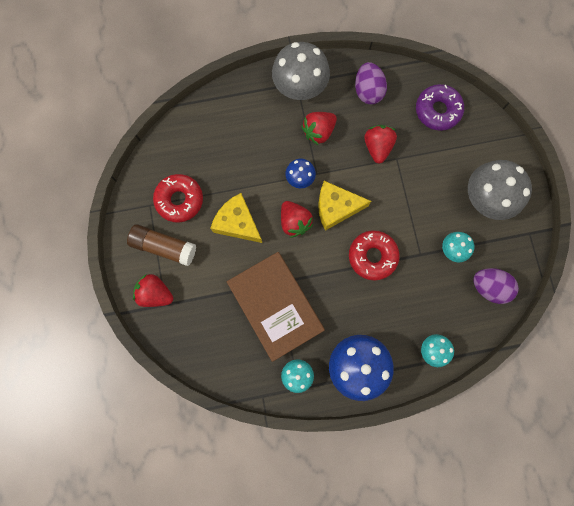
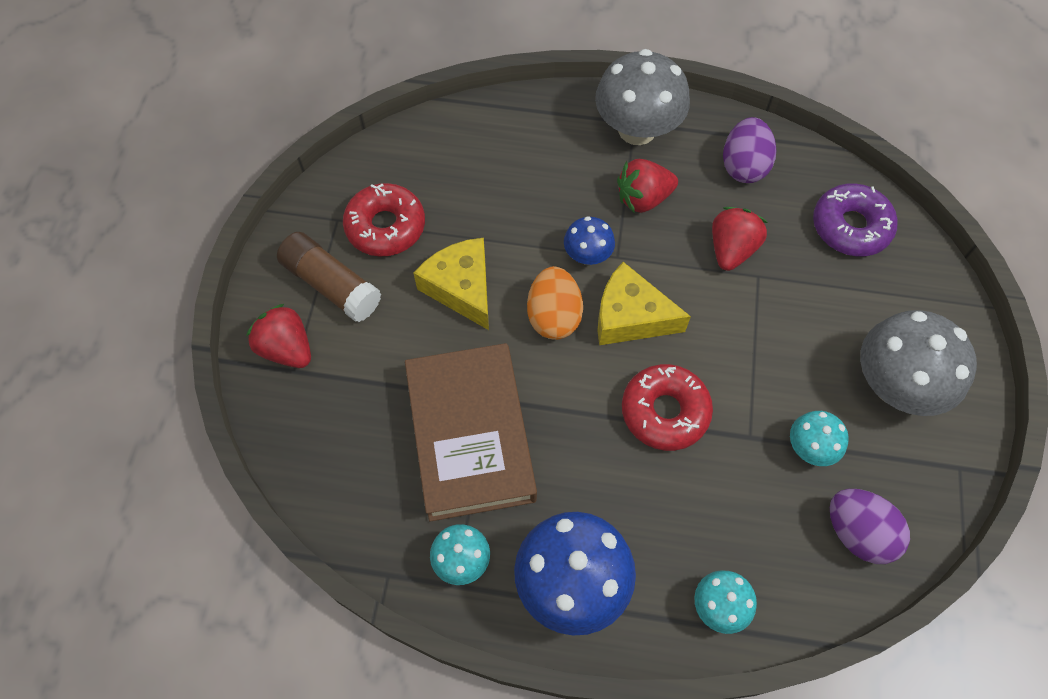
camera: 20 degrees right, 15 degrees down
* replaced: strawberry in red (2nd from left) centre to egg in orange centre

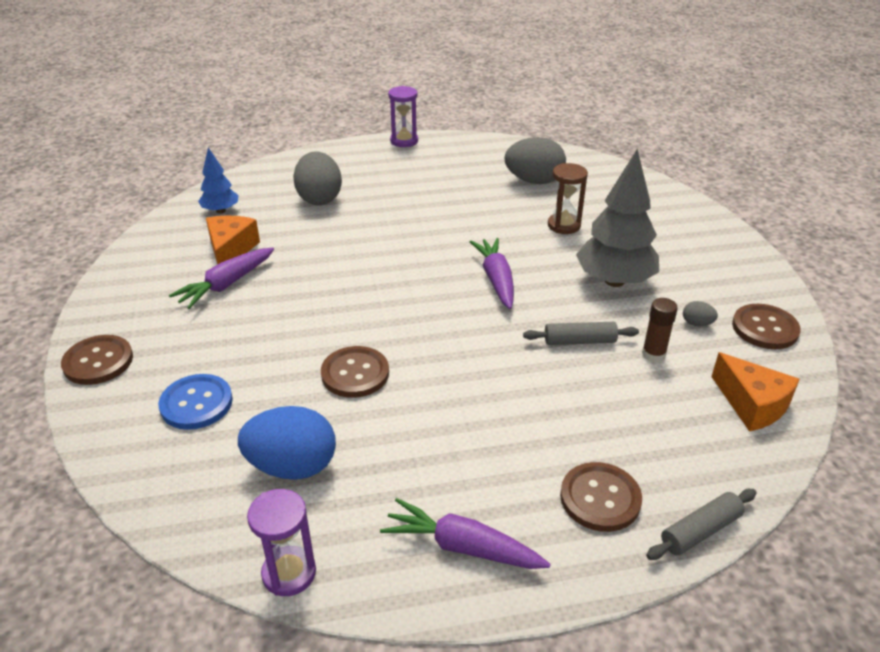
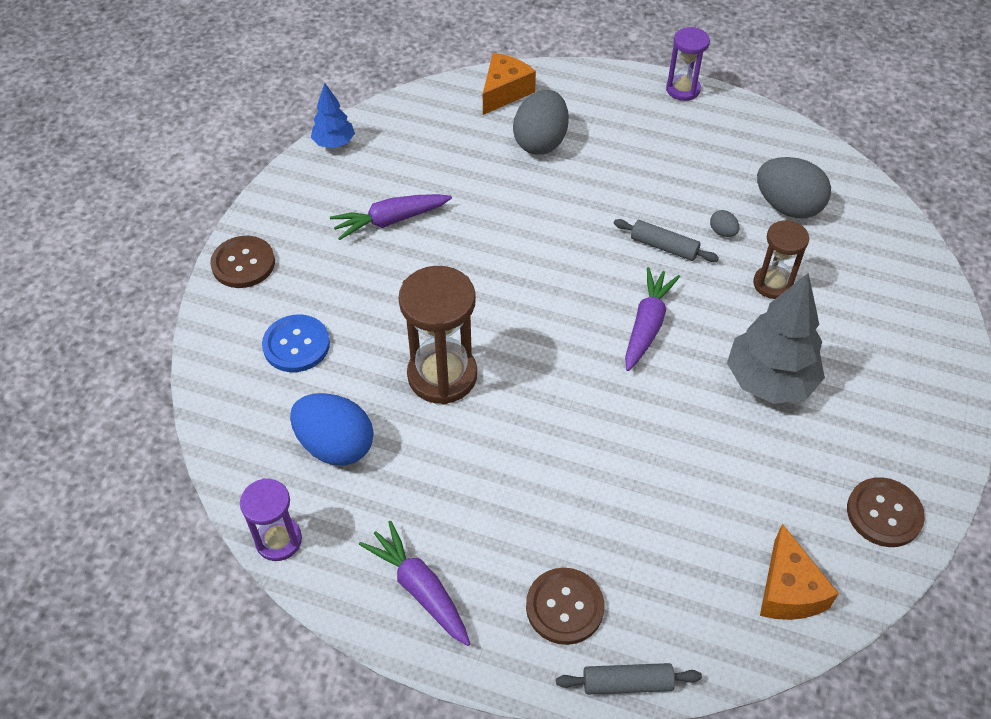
camera: 30 degrees right, 15 degrees up
* moved: tree in blue top left to top centre
* moved: cheese in orange (1st from left) middle left to top centre
* replaced: button in brown (2nd from left) centre to hourglass in brown (1st from left) centre
* moved: rolling pin in grey (1st from left in the first image) centre to rolling pin in grey (2nd from left) middle right
* removed: glue stick in brown middle right
* moved: egg in grey (3rd from left in the first image) middle right to egg in grey (2nd from left) top right

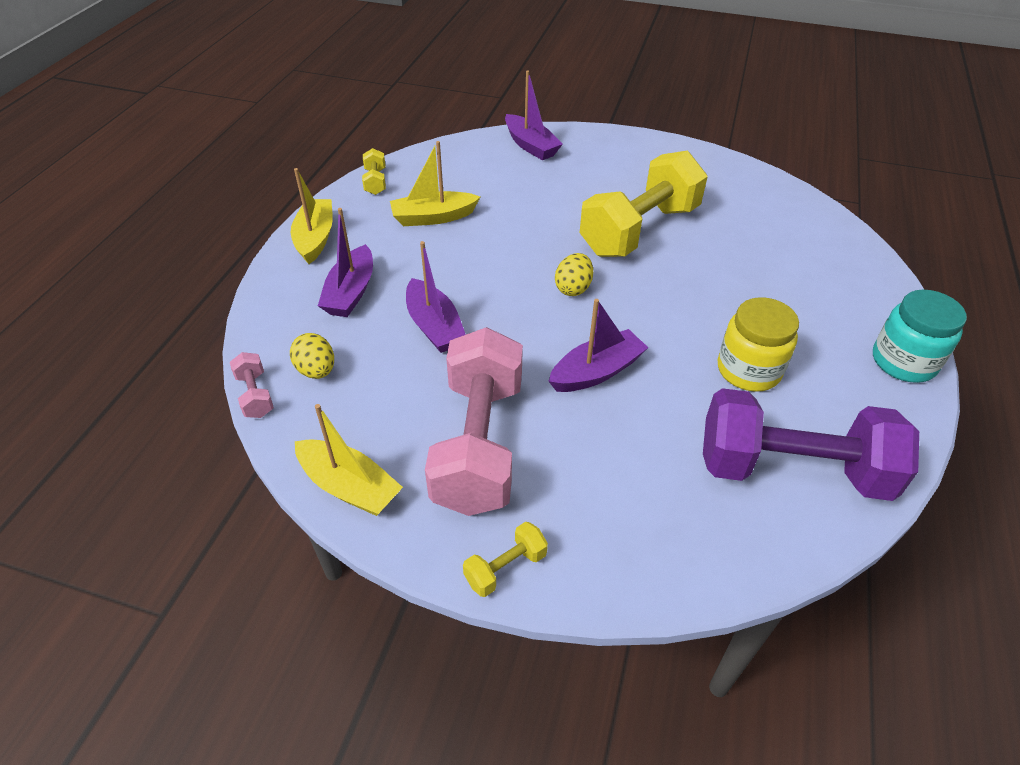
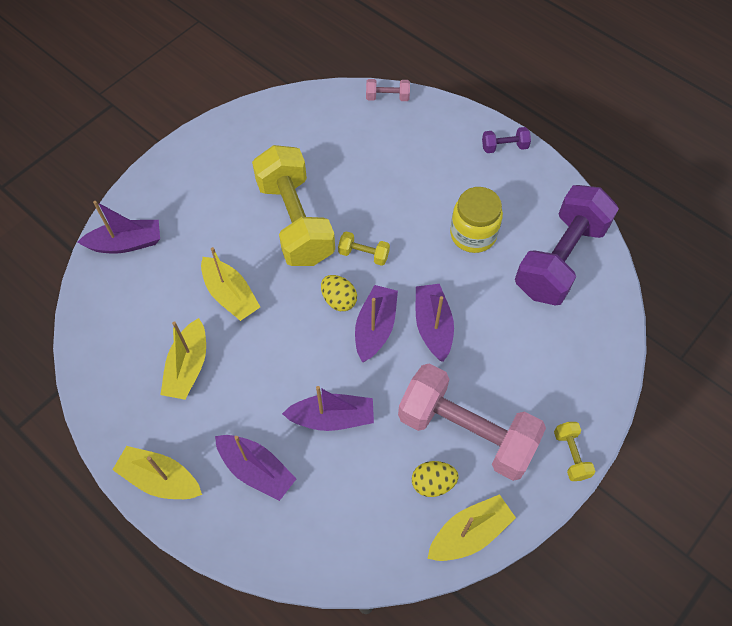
camera: 65 degrees left, 15 degrees up
* moved: dumbbell in pink (1st from left) middle left to top centre
* moved: egg in yellow (1st from left in the first image) middle left to egg in yellow (2nd from left) bottom centre
* moved: dumbbell in yellow (1st from left in the first image) top centre to dumbbell in yellow (2nd from left) centre
* replaced: jar in turquoise middle right to dumbbell in purple (1st from left) top right
* added: boat in yellow (3rd from left) middle left
* added: boat in purple (4th from left) centre

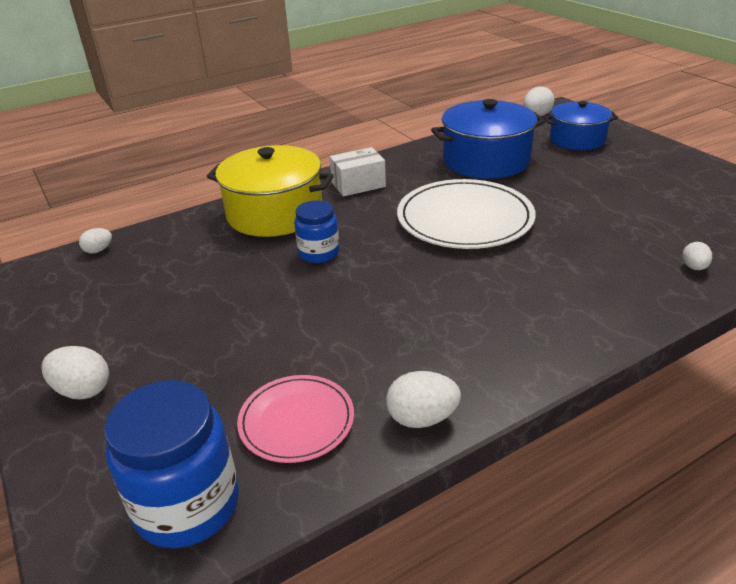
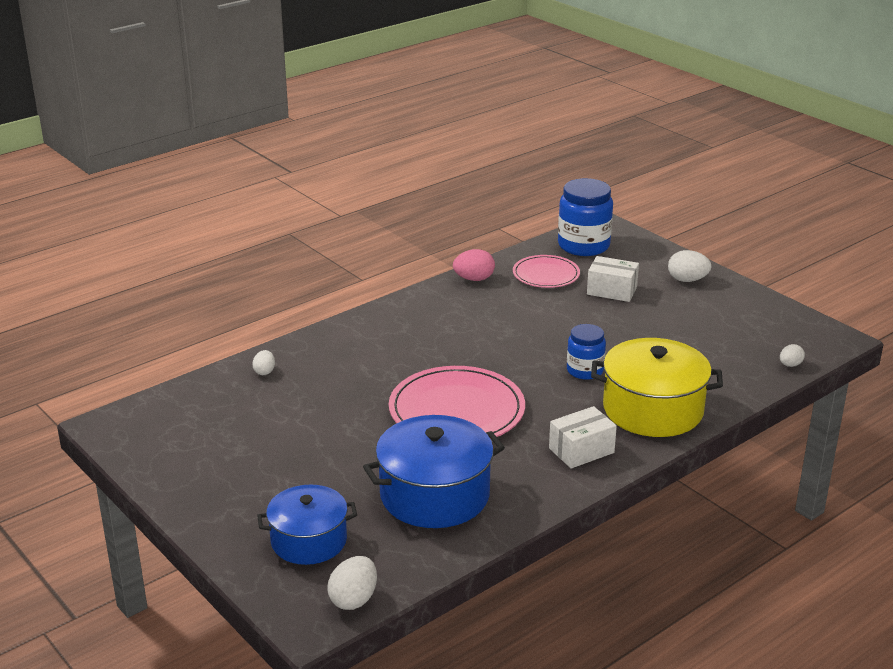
camera: 170 degrees right, 5 degrees down
* recoloured: egg in white (3rd from left) bottom centre to egg in pink centre
* recoloured: plate in white centre to plate in pink (1st from left) centre
* added: box in white (2nd from left) middle right

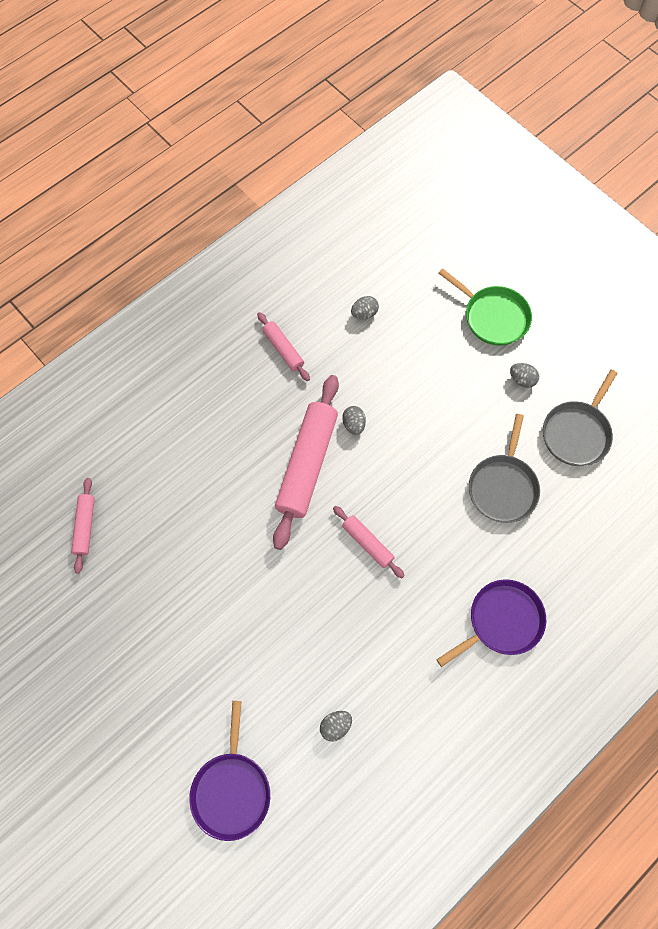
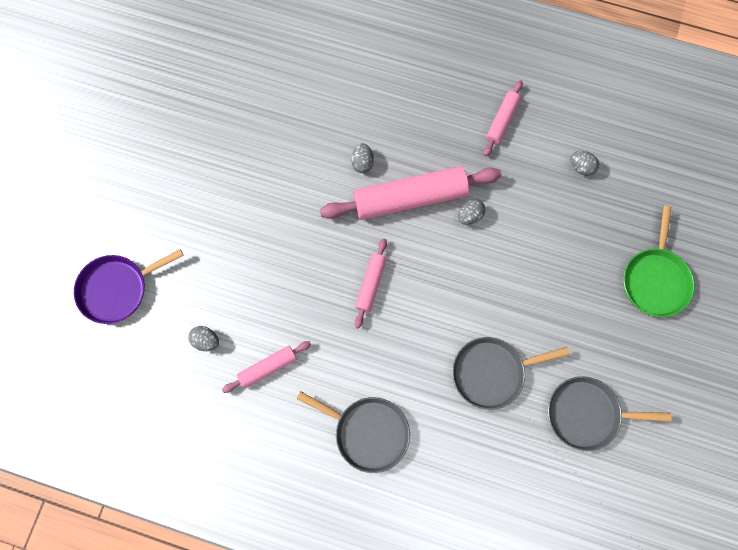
camera: 60 degrees right, 5 degrees up
* moved: rolling pin in pink (1st from left) middle left to bottom centre
* recoloured: pan in purple (2nd from left) bottom right to pan in grey (1st from left) bottom centre
* moved: egg in grey (4th from left in the first image) middle right to egg in grey (2nd from left) top centre

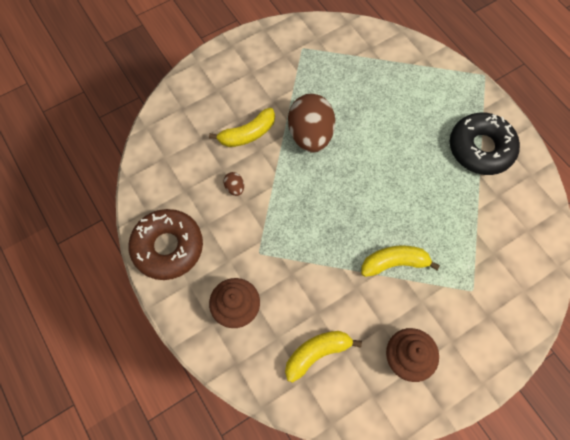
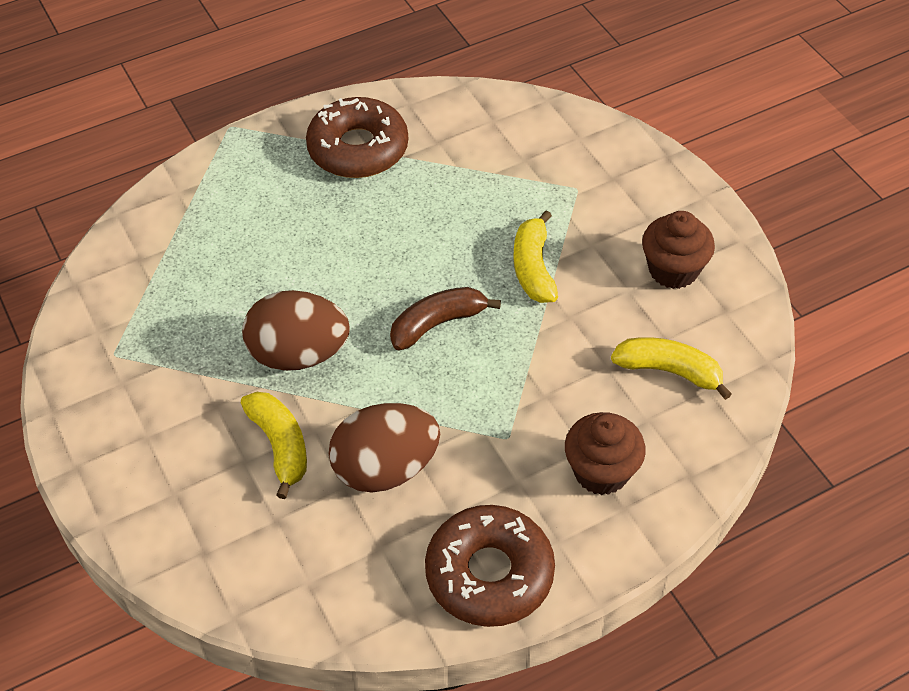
camera: 85 degrees left, 15 degrees down
* resized: egg in brown (1st from left in the first image) centre = centre x2.44
* turned: banana in yellow (2nd from left in the first image) bottom centre = middle right 135 degrees clockwise
* recoloured: donut in black top right to donut in brown (1st from left) top centre
* added: banana in brown centre

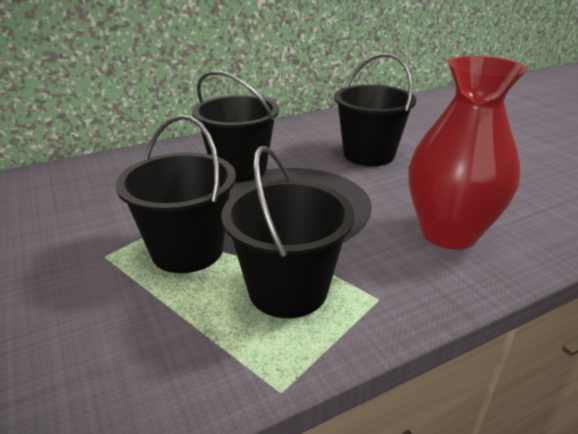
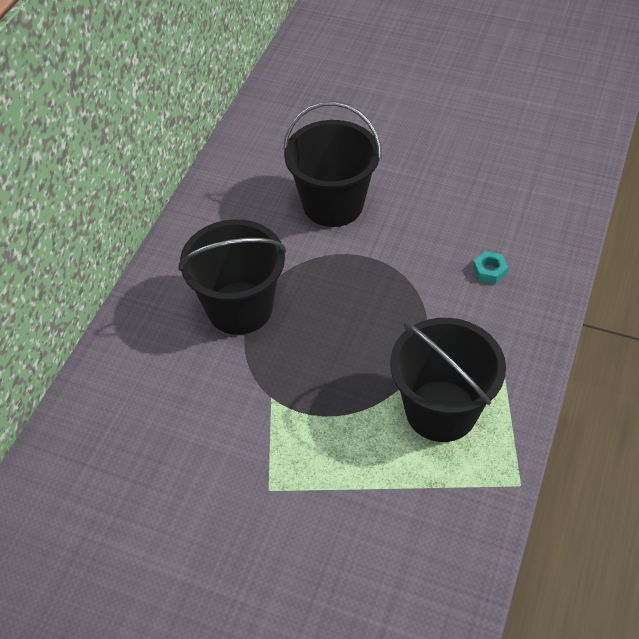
camera: 40 degrees left, 20 degrees up
* removed: bucket in black (1st from left) middle left
* replaced: vase in red middle right to nut in turquoise middle right

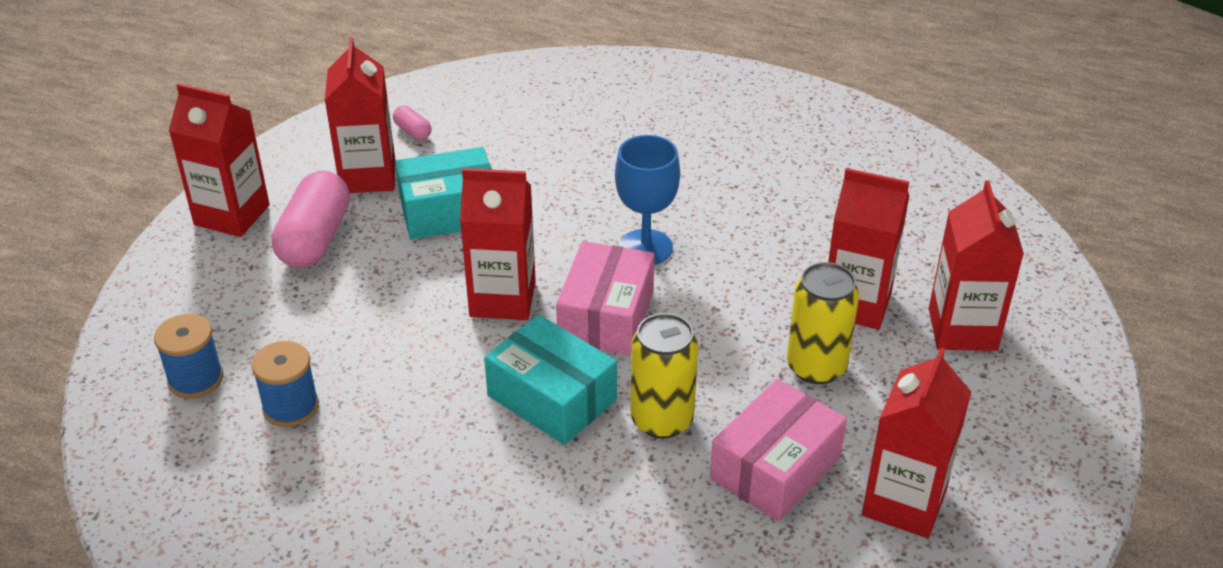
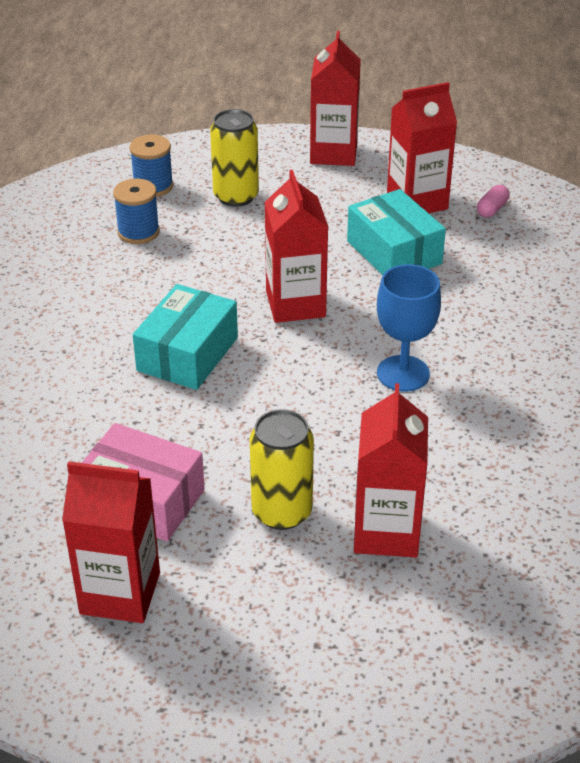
camera: 75 degrees right, 0 degrees up
* removed: capsule in pink (1st from left) middle left
* removed: box in pink (1st from left) centre
* moved: can in yellow (1st from left) centre to top centre
* removed: carton in red (6th from left) middle right

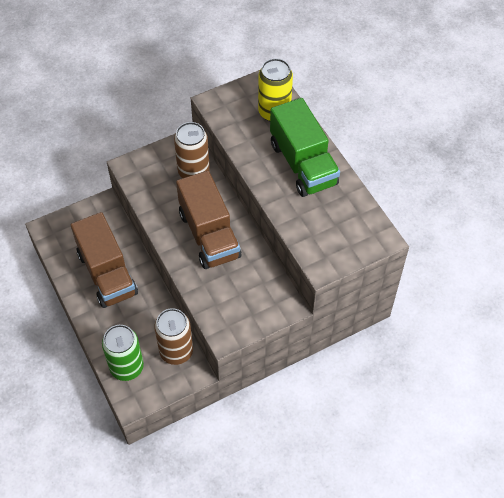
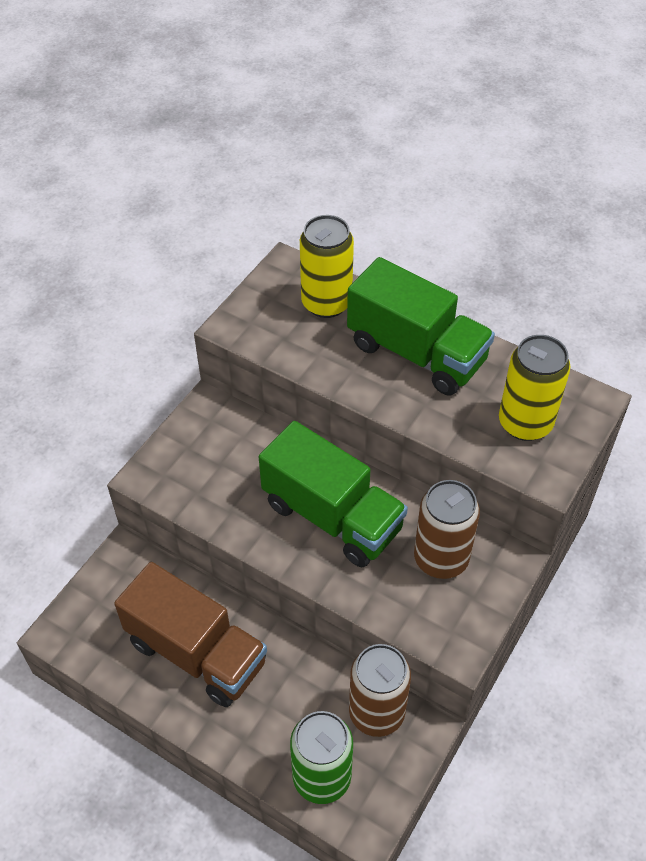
camera: 30 degrees left, 5 degrees down
* moved: can in brown (2nd from left) top centre to middle right
* recoloured: truck in brown (2nd from left) centre to truck in green (1st from left) centre
* added: can in yellow (2nd from left) middle right

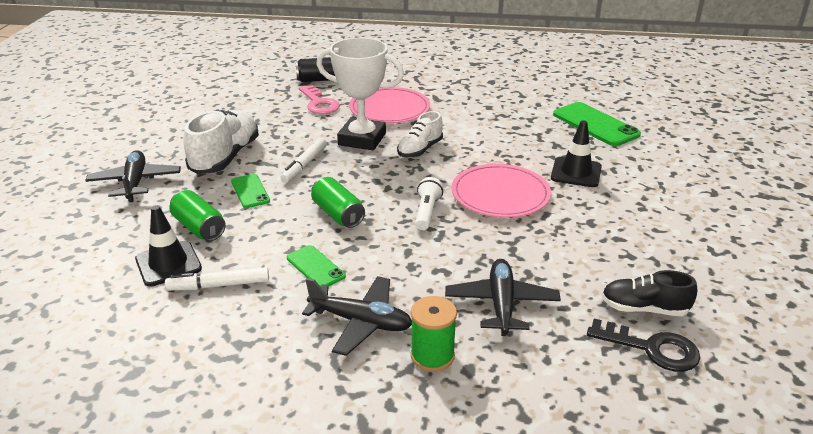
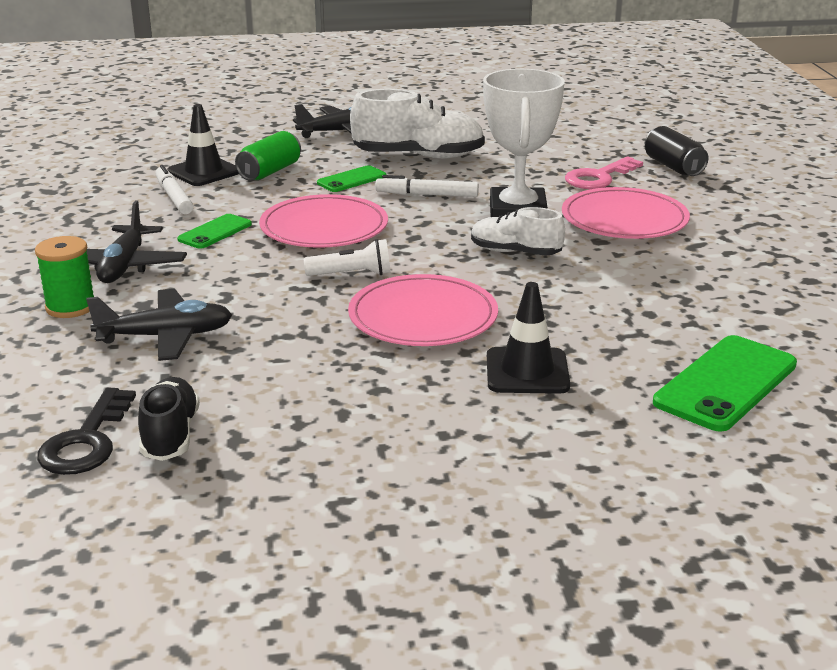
camera: 75 degrees right, 5 degrees down
* replaced: can in green (2nd from left) centre to plate in pink (1st from left) top centre

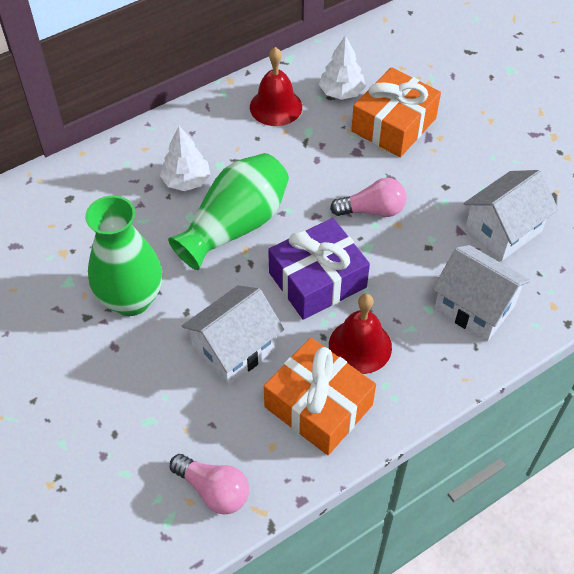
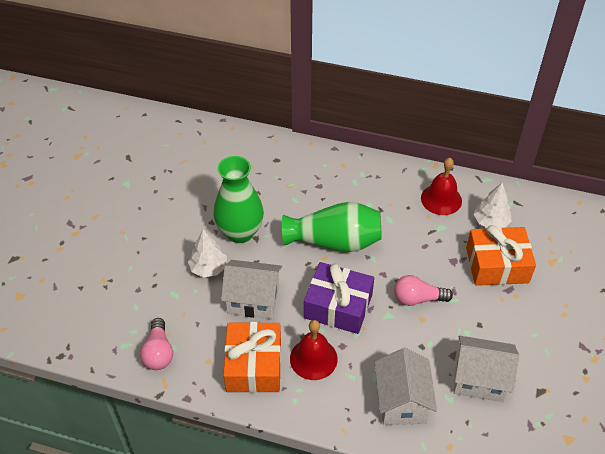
camera: 50 degrees right, 5 degrees down
* moved: tree in white (1st from left) top left to centre
* turned: light bulb in pink (2nd from left) centre = middle right 135 degrees clockwise

